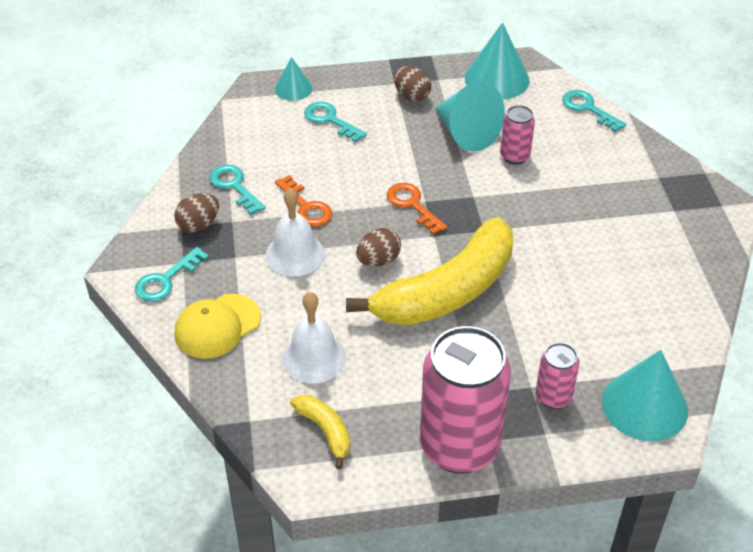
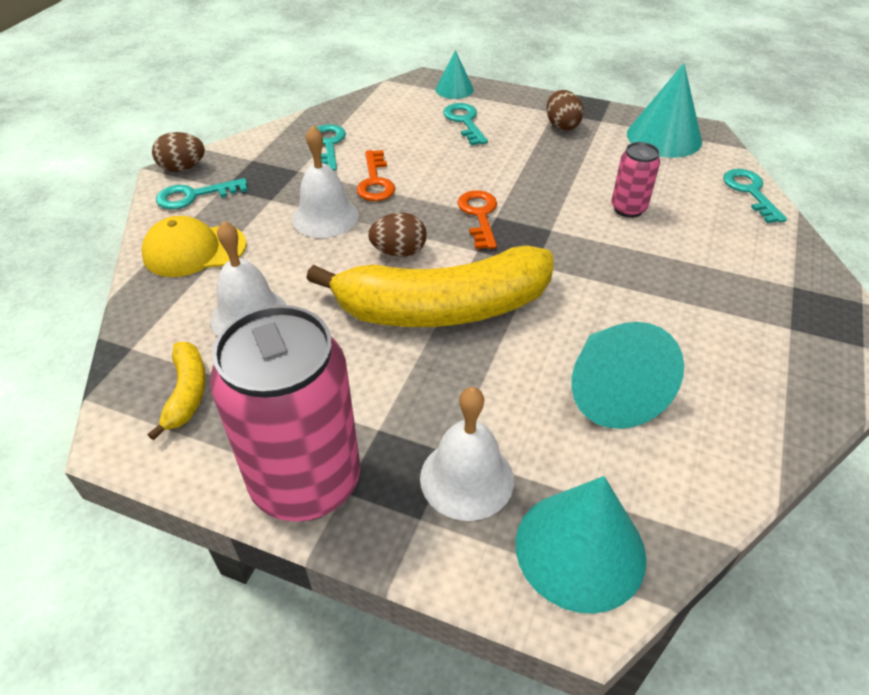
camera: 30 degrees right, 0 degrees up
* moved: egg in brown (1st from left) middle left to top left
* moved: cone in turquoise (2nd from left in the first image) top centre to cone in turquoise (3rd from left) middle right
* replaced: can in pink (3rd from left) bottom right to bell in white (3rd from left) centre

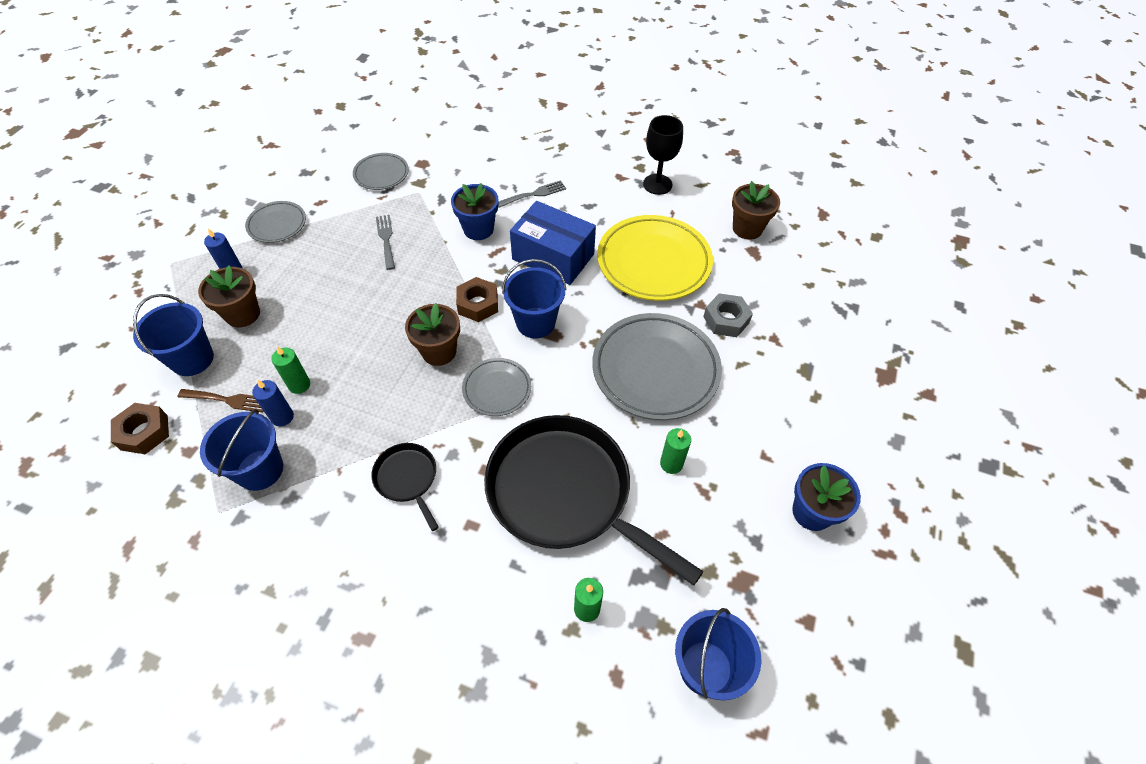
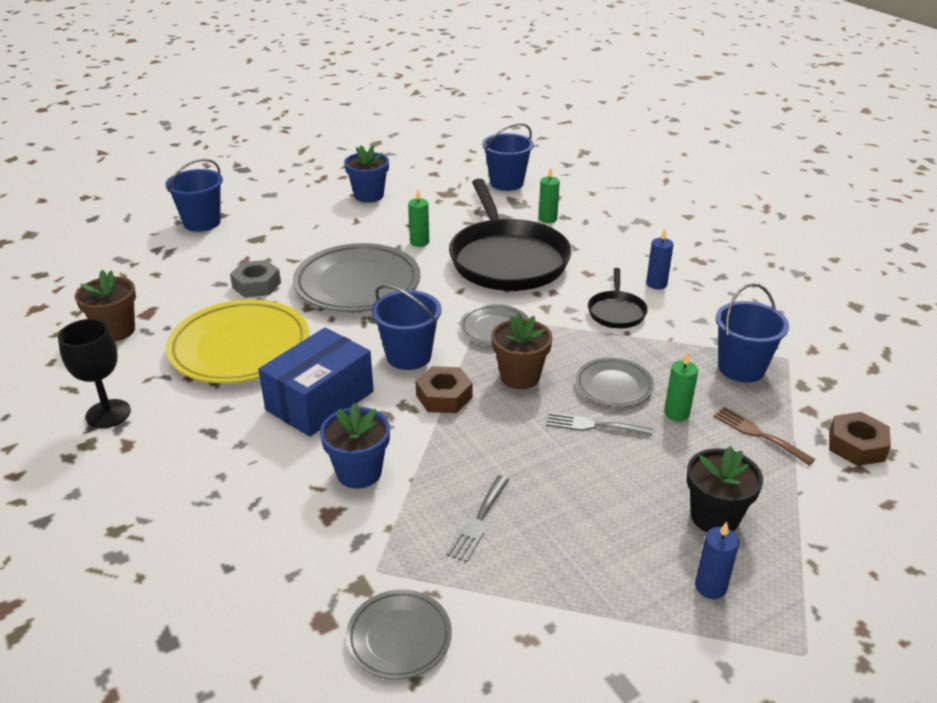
camera: 140 degrees left, 20 degrees down
* moved: bucket in blue (1st from left) middle left to top left
* recoloured: flower pot in brown (1st from left) middle left to flower pot in black bottom right
* moved: plate in grey (1st from left in the first image) top left to plate in grey (4th from left) centre
* moved: candle in blue (2nd from left in the first image) middle left to candle in blue (1st from left) middle right
* moved: fork in grey (2nd from left) top centre to centre
* turned: box in blue top centre = centre 60 degrees clockwise

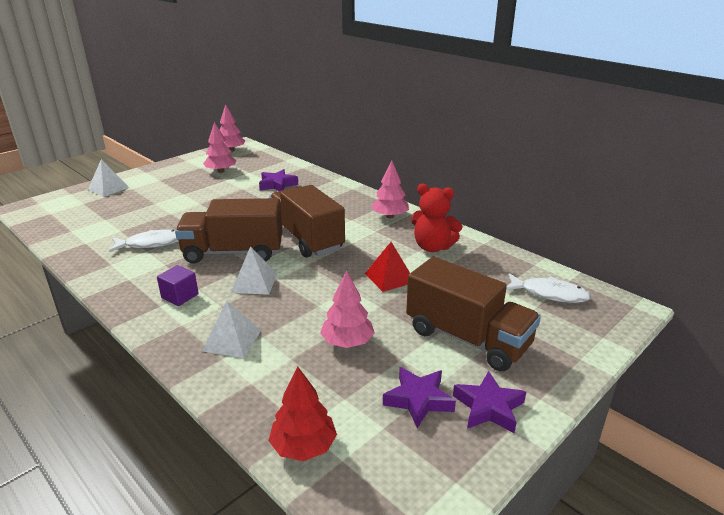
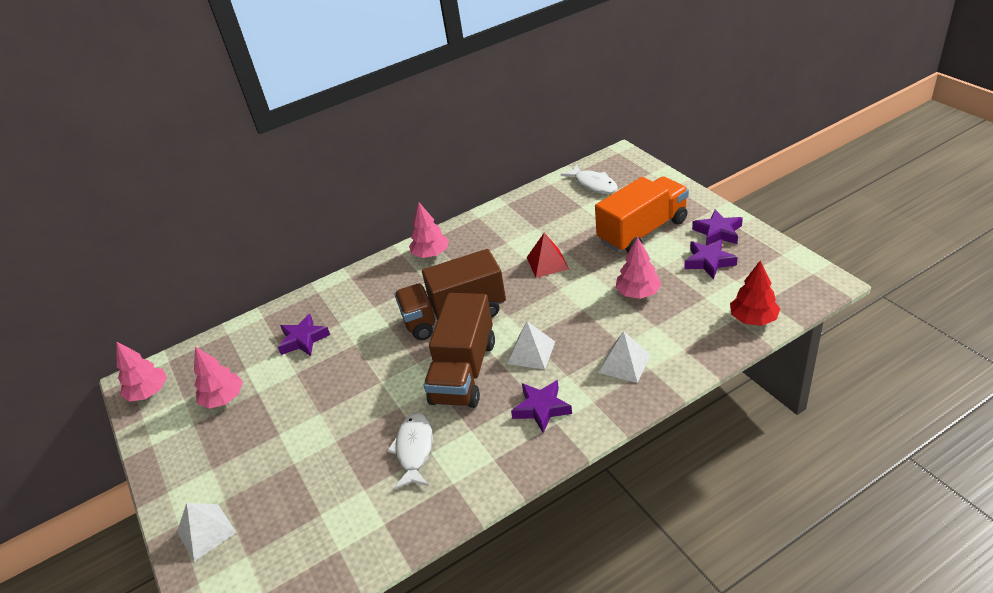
camera: 70 degrees left, 10 degrees up
* replaced: cube in purple middle left to star in purple (2nd from left) bottom centre
* recoloured: truck in brown (3rd from left) centre to truck in orange centre
* removed: teddy bear in red centre
* turned: fish in white (2nd from left) middle right = top centre 105 degrees clockwise

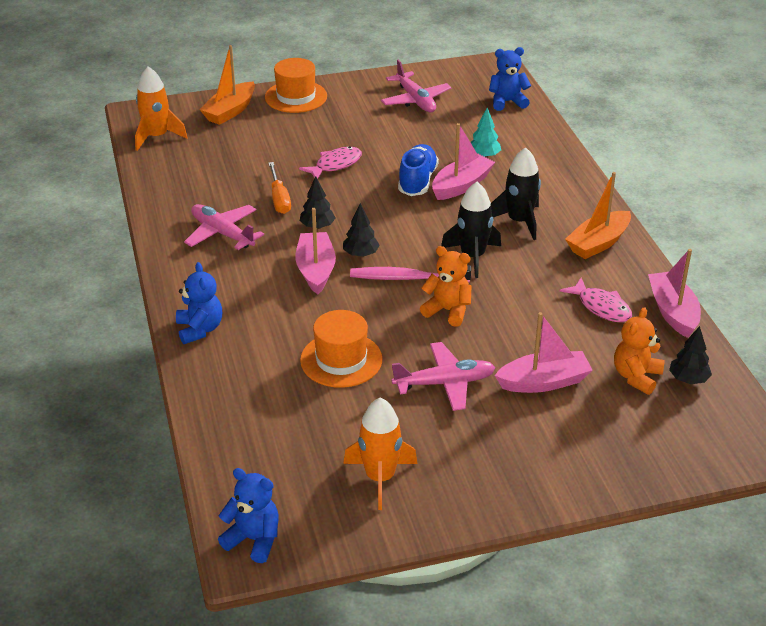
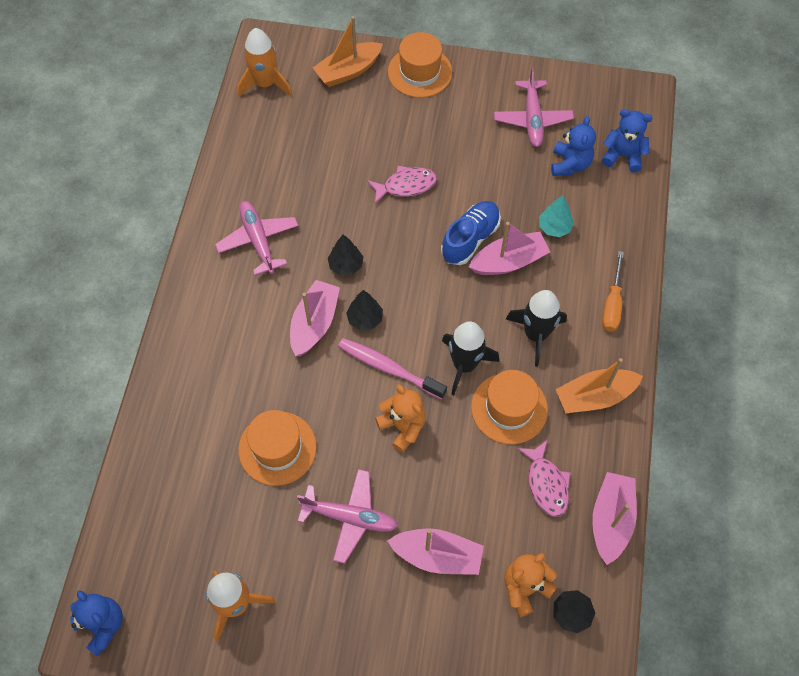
camera: 25 degrees right, 25 degrees up
* moved: teddy bear in blue (1st from left in the first image) middle left to teddy bear in blue (2nd from left) top right
* moved: screwdriver in orange top centre to middle right
* added: hat in orange (3rd from left) centre

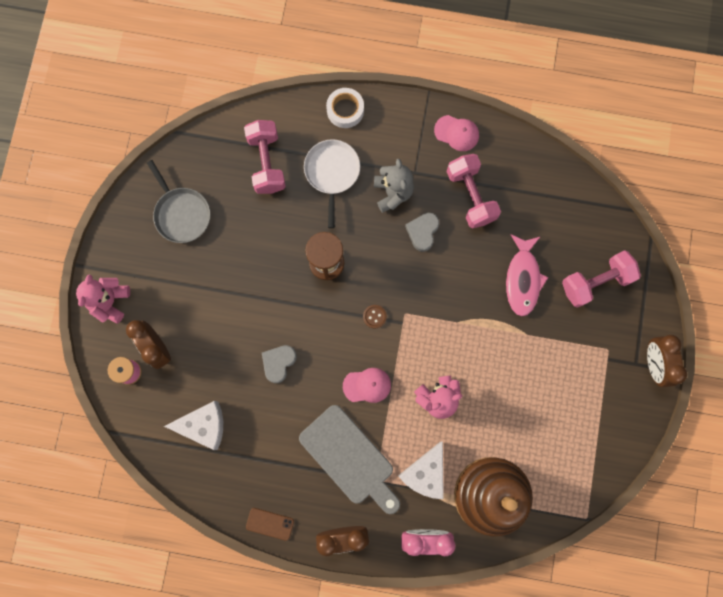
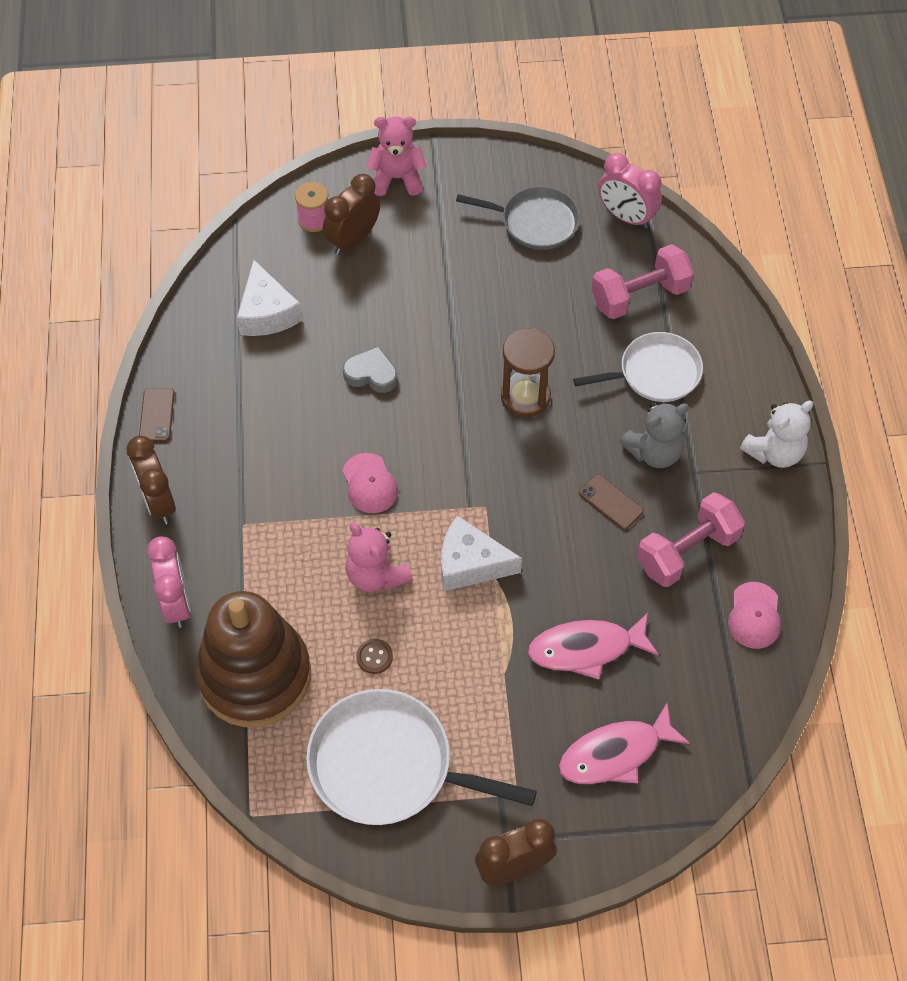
camera: 75 degrees right, 20 degrees down
* turned: pan in grey middle left = top centre 120 degrees counterclockwise
* removed: cutting board in grey bottom centre
* removed: tape in white top centre
* moved: button in brown centre to bottom centre
* moved: cheese in white (2nd from left) bottom centre to centre
* replaced: heart in grey (2nd from left) centre to phone in brown (2nd from left) middle right
* moved: cap in pink (2nd from left) top centre to middle right
* replaced: dumbbell in pink (3rd from left) middle right to fish in pink (2nd from left) bottom right
* added: pan in white (1st from left) bottom centre
* added: clock in pink (2nd from left) top right
* added: teddy bear in white middle right

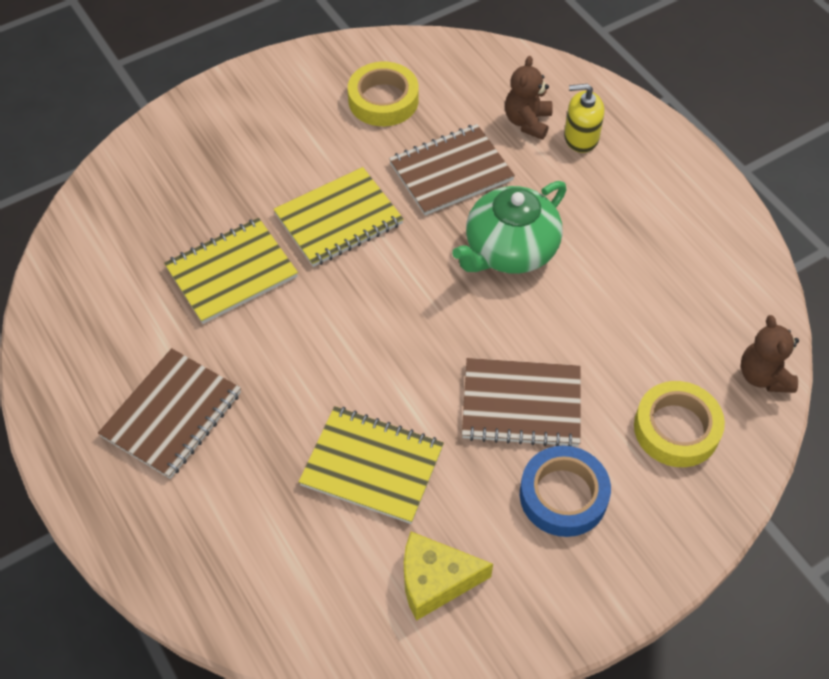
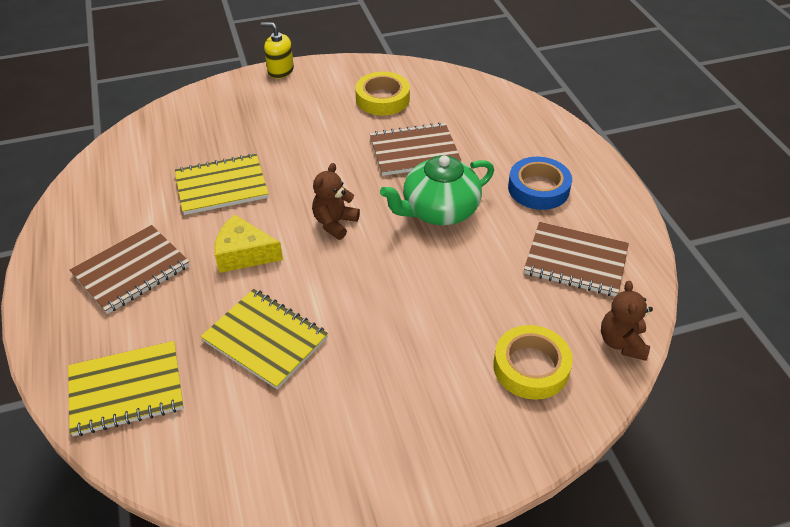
camera: 15 degrees right, 10 degrees down
* moved: notebook in yellow (2nd from left in the first image) top centre to notebook in yellow (1st from left) bottom left
* moved: cheese in yellow bottom centre to middle left
* moved: notebook in brown (3rd from left) centre to middle right
* moved: teddy bear in brown (1st from left) top centre to centre
* moved: tape in blue bottom right to middle right
* moved: soap dispenser in yellow top right to top centre

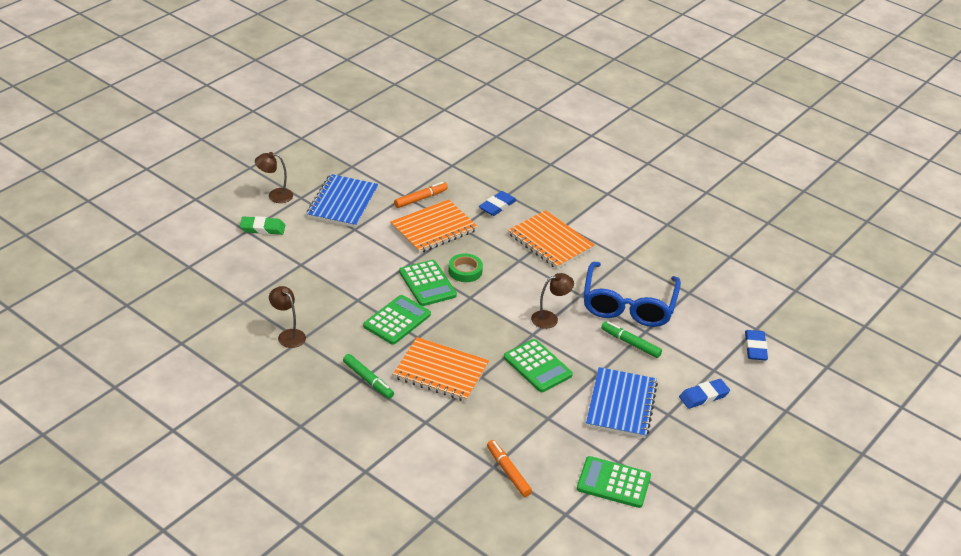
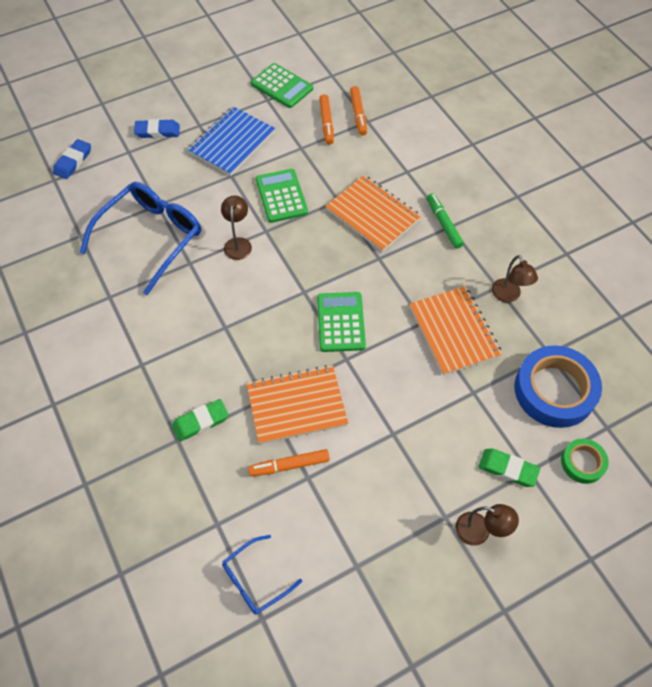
camera: 155 degrees left, 20 degrees up
* removed: notebook in blue (1st from left) centre
* removed: calculator in green (1st from left) centre
* moved: tape in green centre to bottom right
* recoloured: eraser in blue (1st from left) centre to eraser in green (1st from left) middle left
* moved: notebook in orange (3rd from left) centre to middle right
* turned: lamp in brown (3rd from left in the first image) centre = top centre 90 degrees clockwise
* removed: marker in green (2nd from left) centre
* added: glasses in blue (2nd from left) bottom centre
* added: marker in orange (2nd from left) top centre
* added: tape in blue middle right

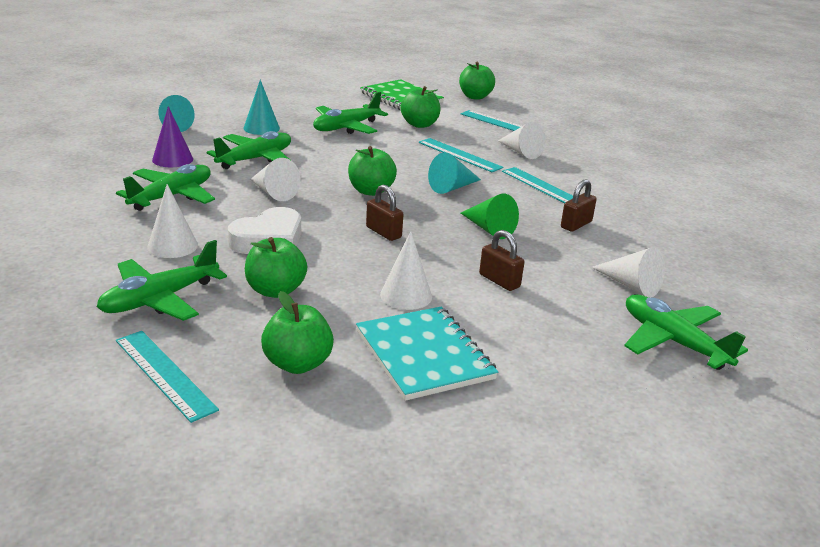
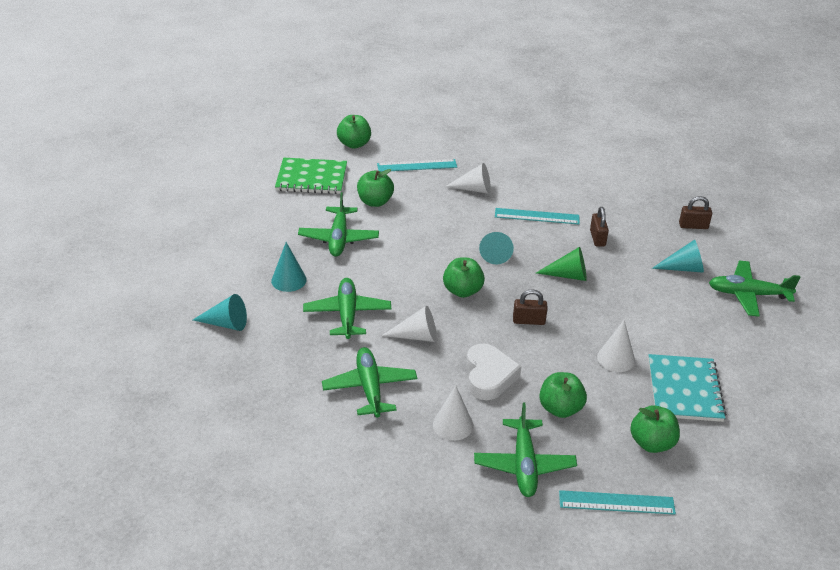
camera: 45 degrees left, 10 degrees up
* removed: cone in purple top left
* turned: notebook in turquoise centre = bottom right 75 degrees clockwise
* removed: ruler in turquoise (2nd from left) top centre
* moved: padlock in brown (2nd from left in the first image) centre to padlock in brown (3rd from left) middle right
* recoloured: cone in white (5th from left) middle right to cone in turquoise (4th from left) middle right

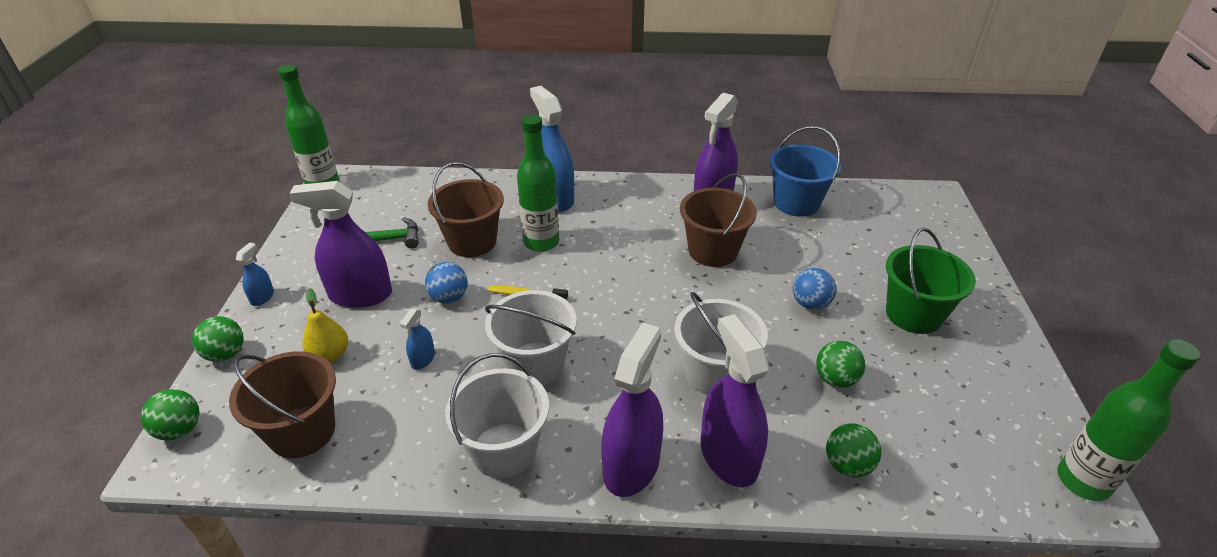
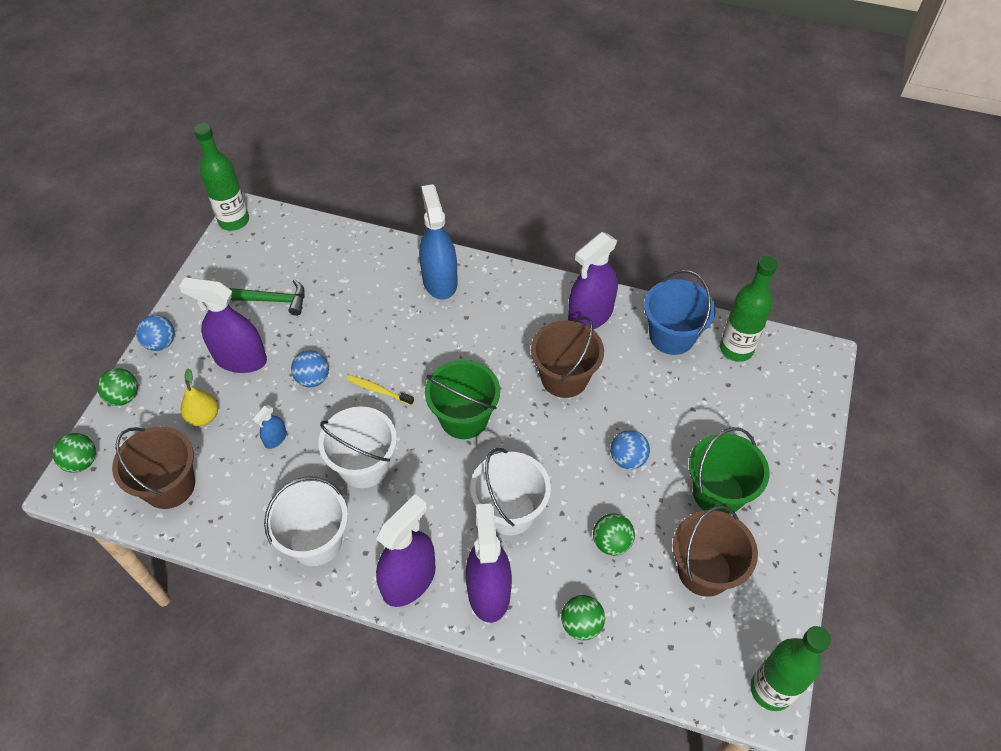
camera: 15 degrees right, 15 degrees up
* replaced: spray bottle in blue (1st from left) middle left to ball in blue (1st from left) middle left
* moved: bucket in brown (2nd from left in the first image) centre to bucket in brown (3rd from left) bottom right
* moved: bottle in green (2nd from left) top centre to middle right
* added: bucket in green (1st from left) centre

